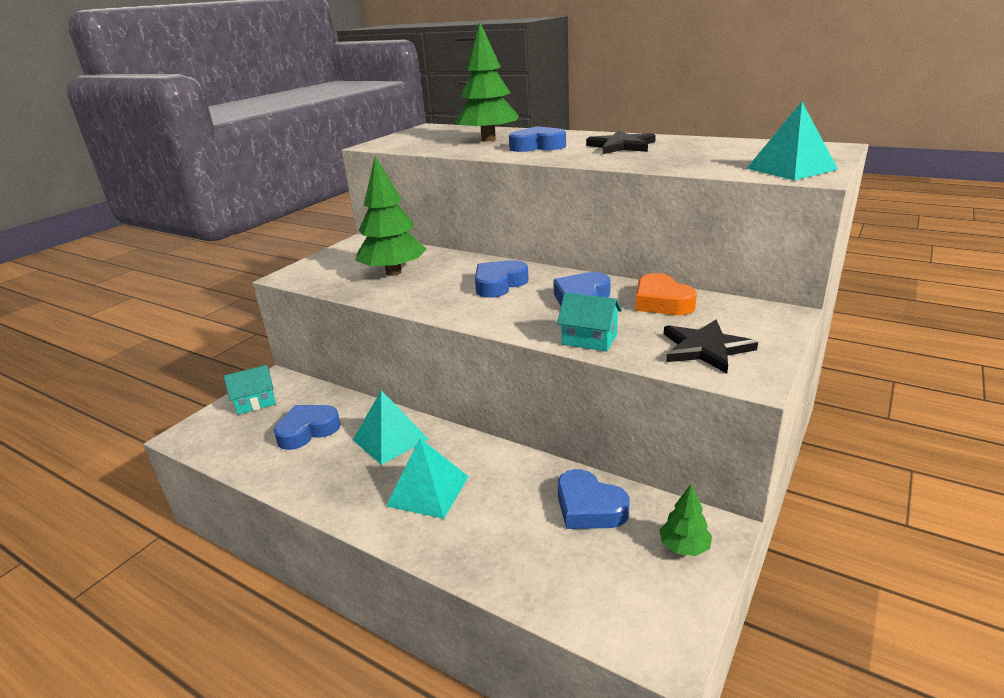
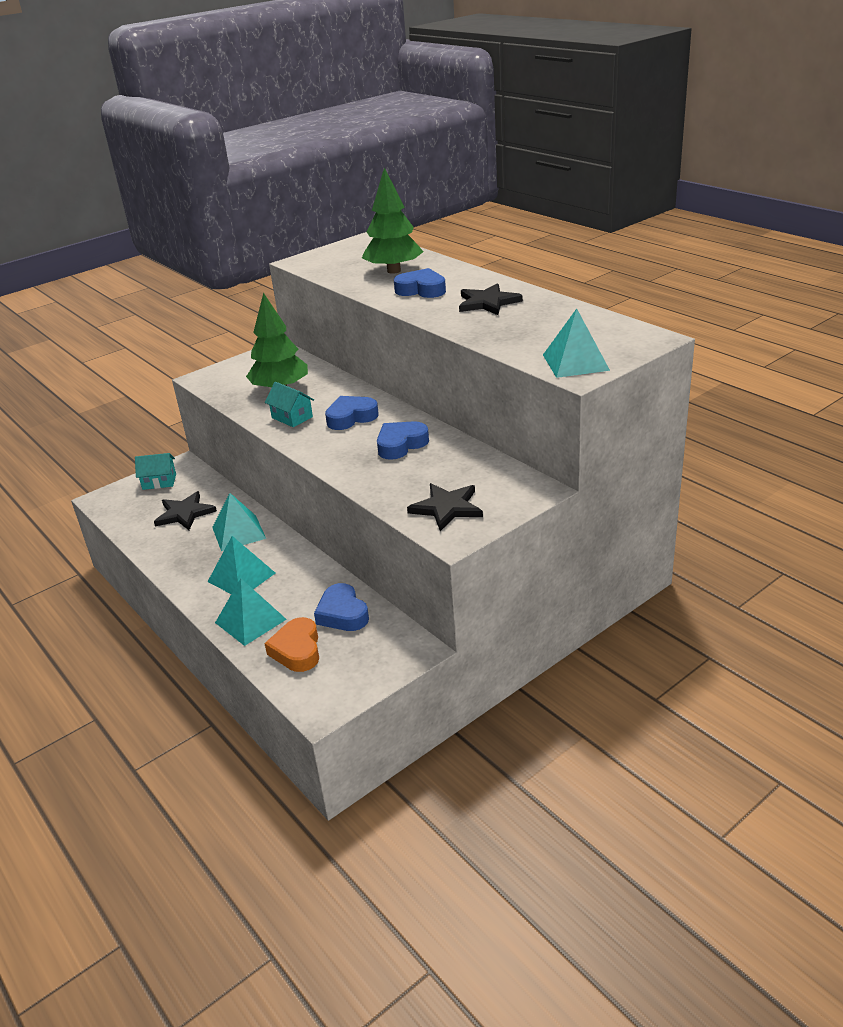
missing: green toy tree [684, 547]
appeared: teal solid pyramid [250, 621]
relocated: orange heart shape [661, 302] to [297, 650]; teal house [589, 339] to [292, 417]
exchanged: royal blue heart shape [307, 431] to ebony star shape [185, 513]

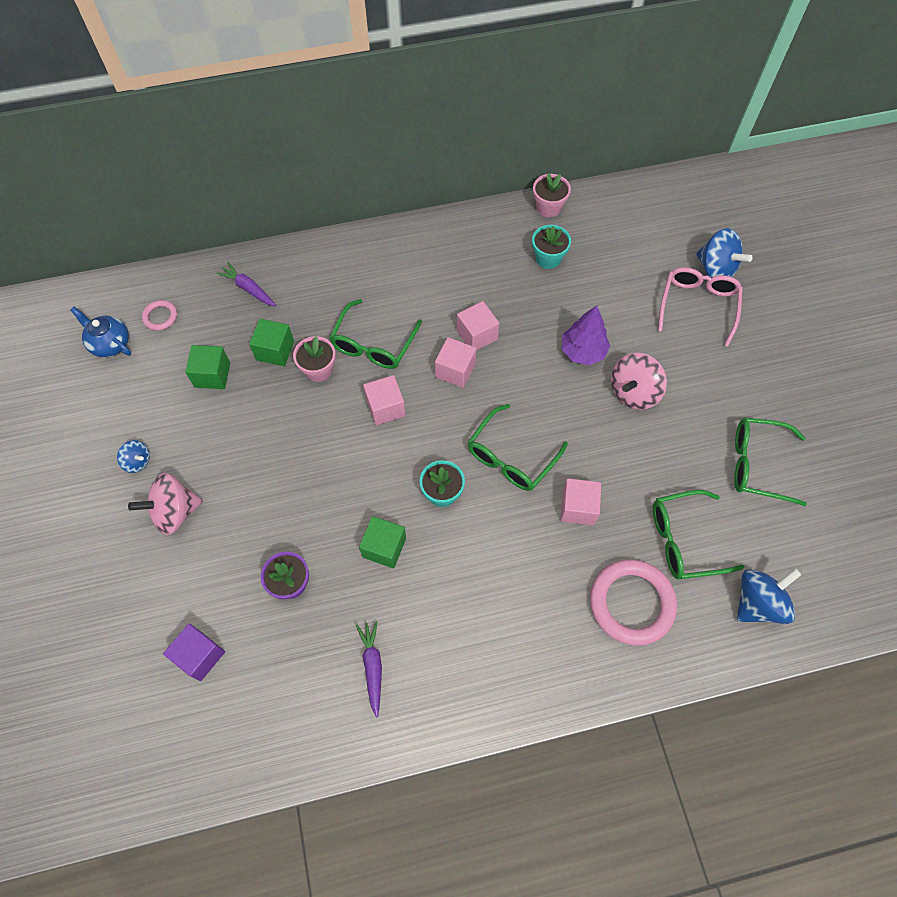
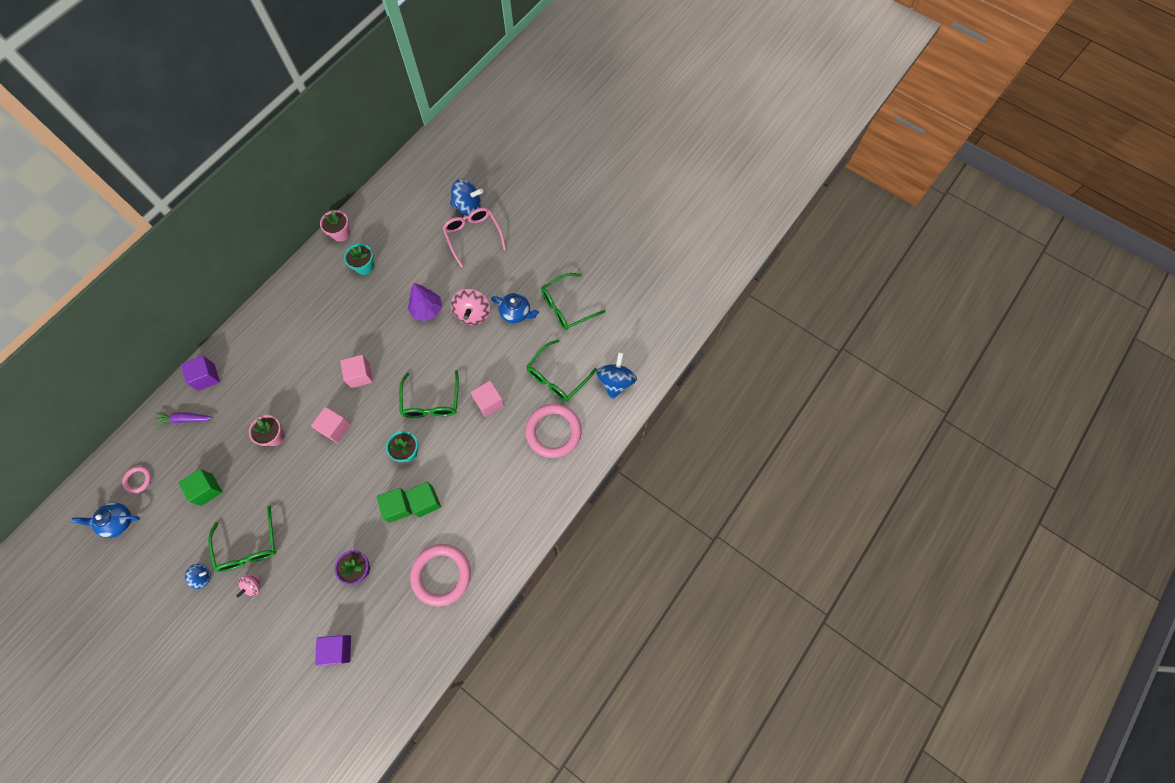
missing: rose-pink cube [477, 335]
appeared: royal blue tea pot [516, 313]; royal purple cube [206, 377]
relocated: green eyeglasses [373, 344] to [248, 546]; green cube [275, 350] to [426, 501]
exchanged: royal purple carrot [372, 667] to rose-pink torus [441, 575]
size: rose-pink whirligig [175, 512] = [253, 586] x0.55

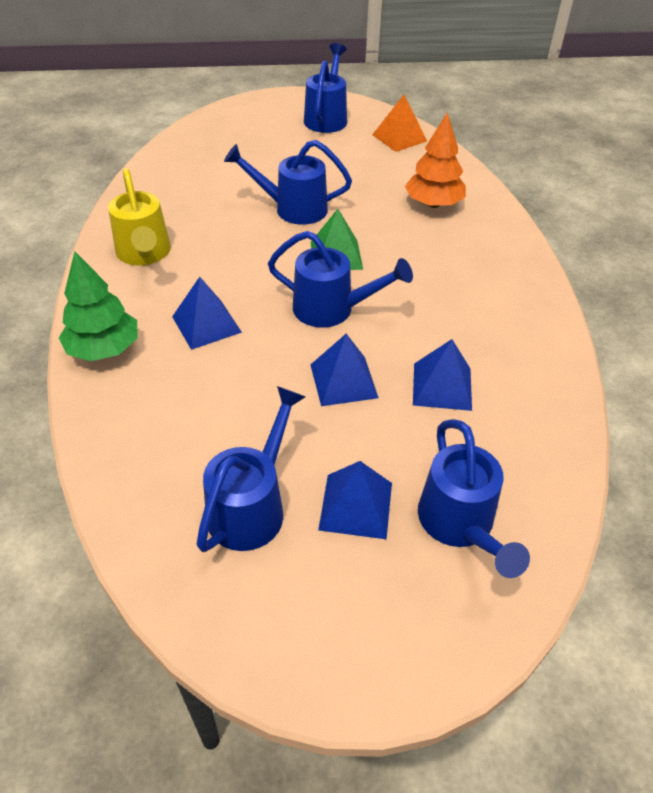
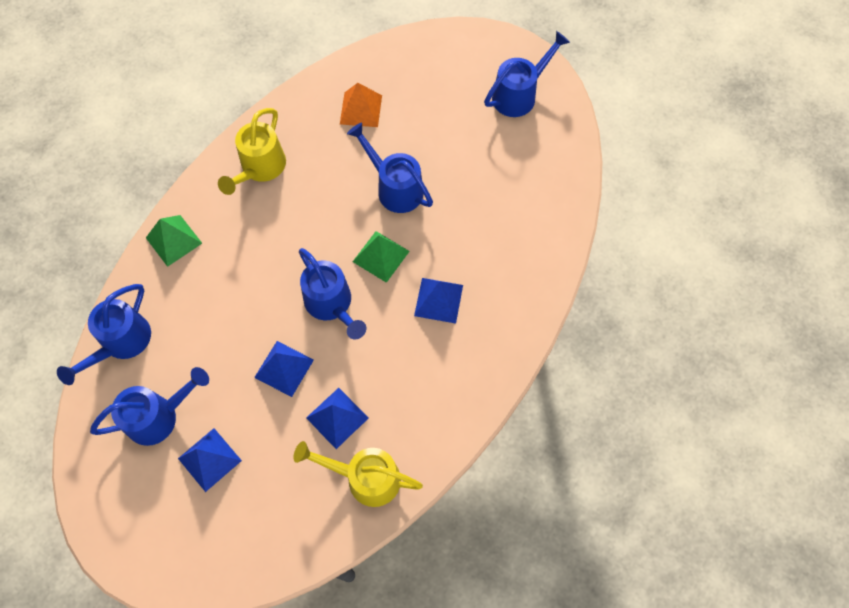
missing: orange toy tree [433, 204]
appeared: bright yellow watering pot [365, 477]
relocated: orange solid pyramid [399, 138] to [361, 109]; royal blue solid pyramid [206, 324] to [438, 300]; royal blue watering pot [460, 525] to [121, 343]
exchanged: green toy tree [104, 349] to green solid pyramid [173, 240]

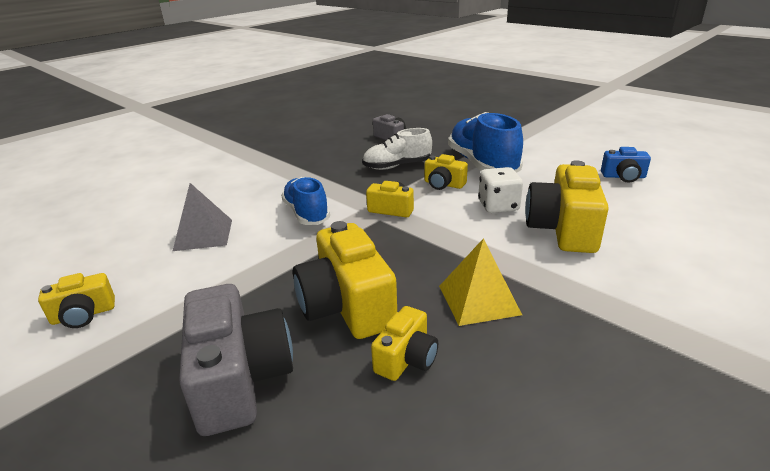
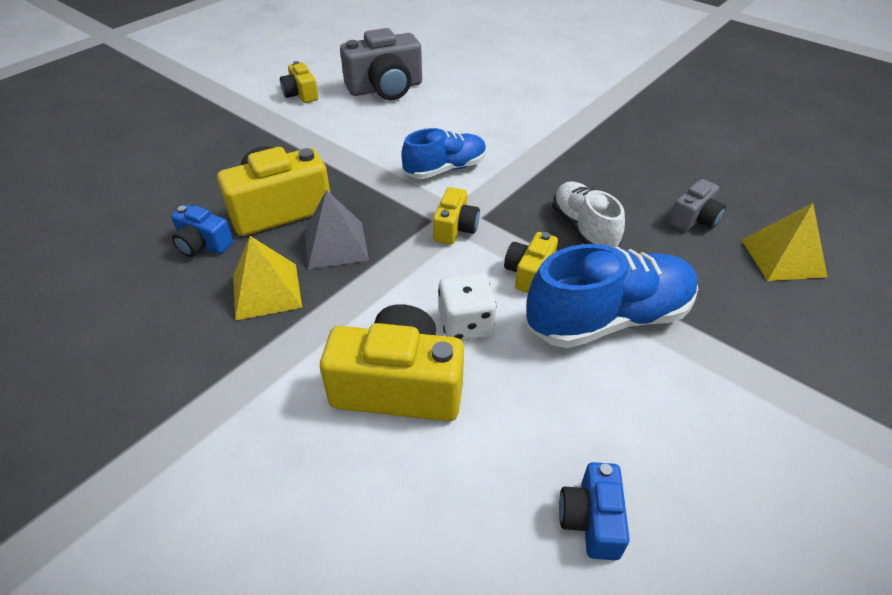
appeared: bright yellow solid pyramid [783, 257]
relocated: grey solid pyramid [203, 234] to [335, 245]; grey photo camera [240, 378] to [385, 88]
colour: bright yellow photo camera [406, 358] to royal blue photo camera [203, 244]

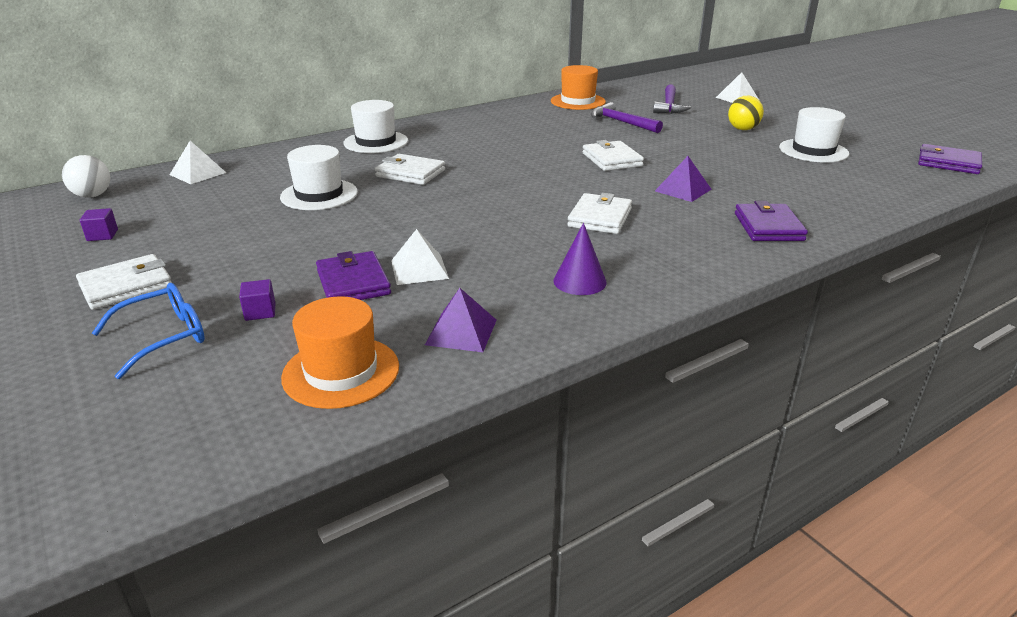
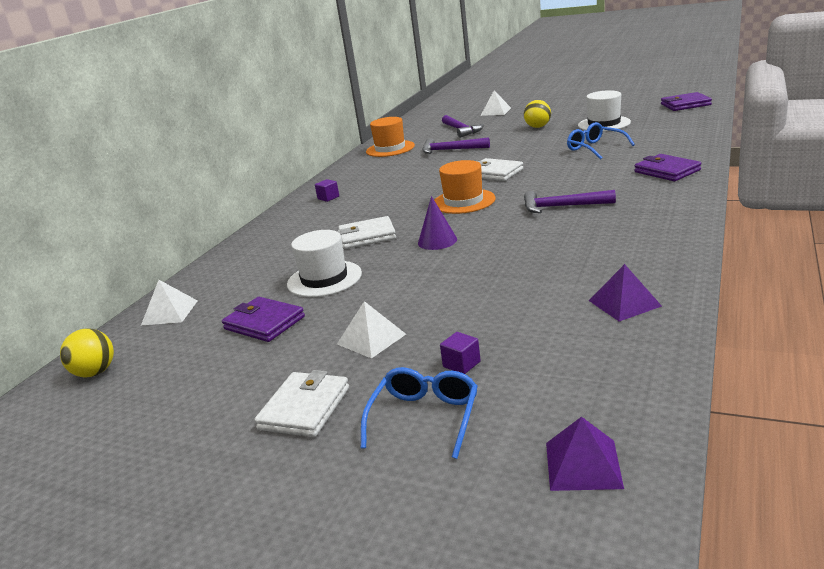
missing: white tall hat [376, 142]
appeared: royal blue eyeglasses [595, 148]
relocated: royal purple solid pyramid [683, 190] to [583, 464]; royal purple cube [102, 235] to [328, 198]; royal purple cone shape [579, 281] to [437, 241]; white solid pyramid [419, 269] to [371, 339]; royal purple billfold [353, 282] to [264, 323]; orange tall hat [341, 372] to [463, 201]
exchanged: white billfold [600, 218] to royal purple claw hammer [562, 207]
colour: white play ball [92, 195] to bright yellow play ball [95, 373]

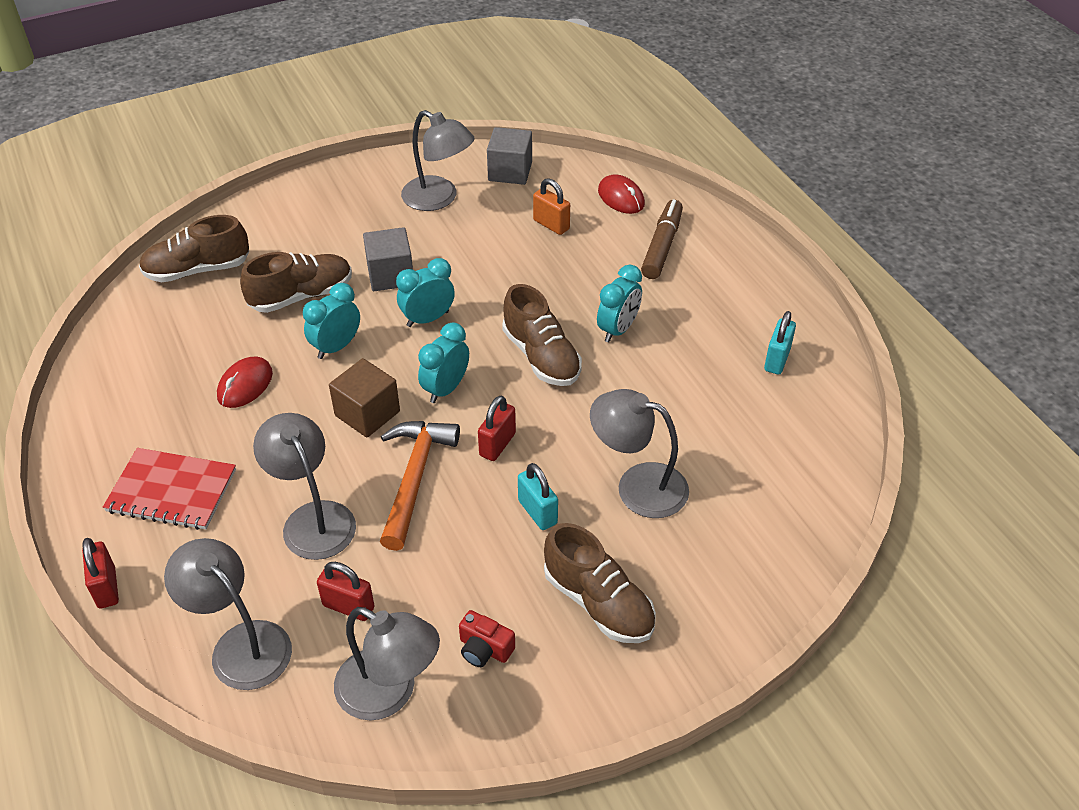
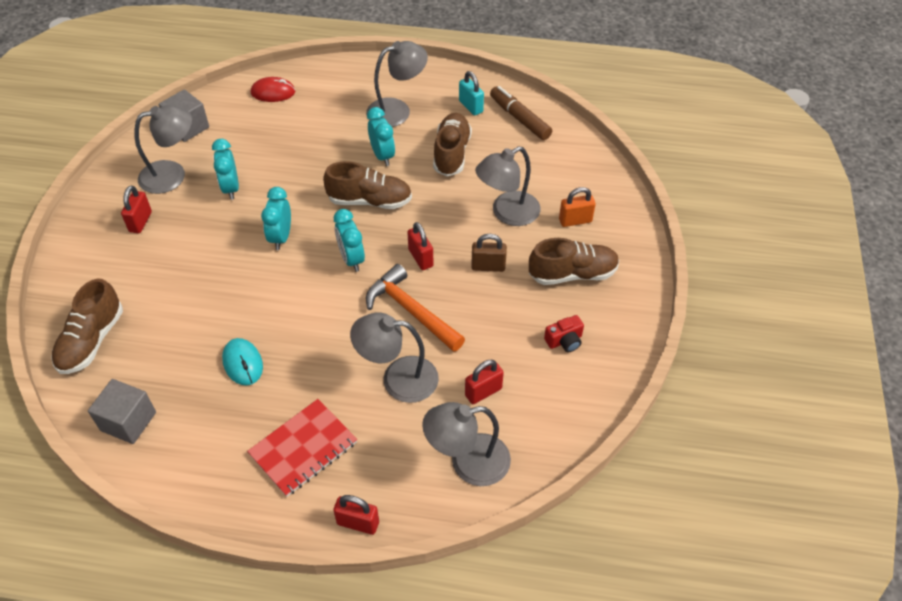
missing: russet cube [367, 413]
appeared: scarlet small lock [140, 222]
relocated: orange small lock [551, 225] to [575, 220]; russet marker [662, 246] to [520, 118]; grey cube [390, 275] to [128, 421]; russet lace-up shoe [301, 296] to [451, 153]; teal bedside clock [336, 347] to [231, 188]; grey lamp [389, 693] to [397, 110]
colour: scarlet mouse [245, 385] to teal mouse [243, 363]; teal small lock [537, 512] to russet small lock [488, 266]

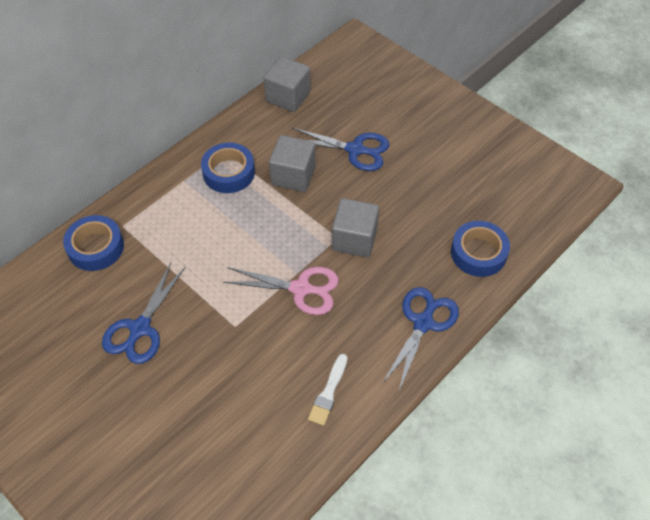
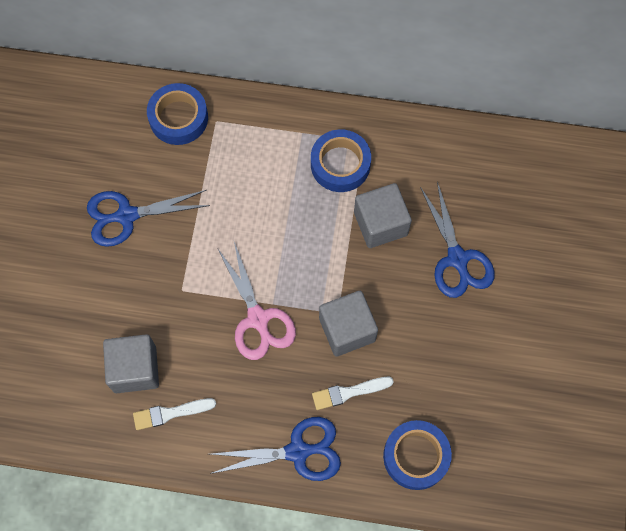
appeared: white paintbrush [348, 392]
relocated: grey cube [288, 97] to [135, 369]

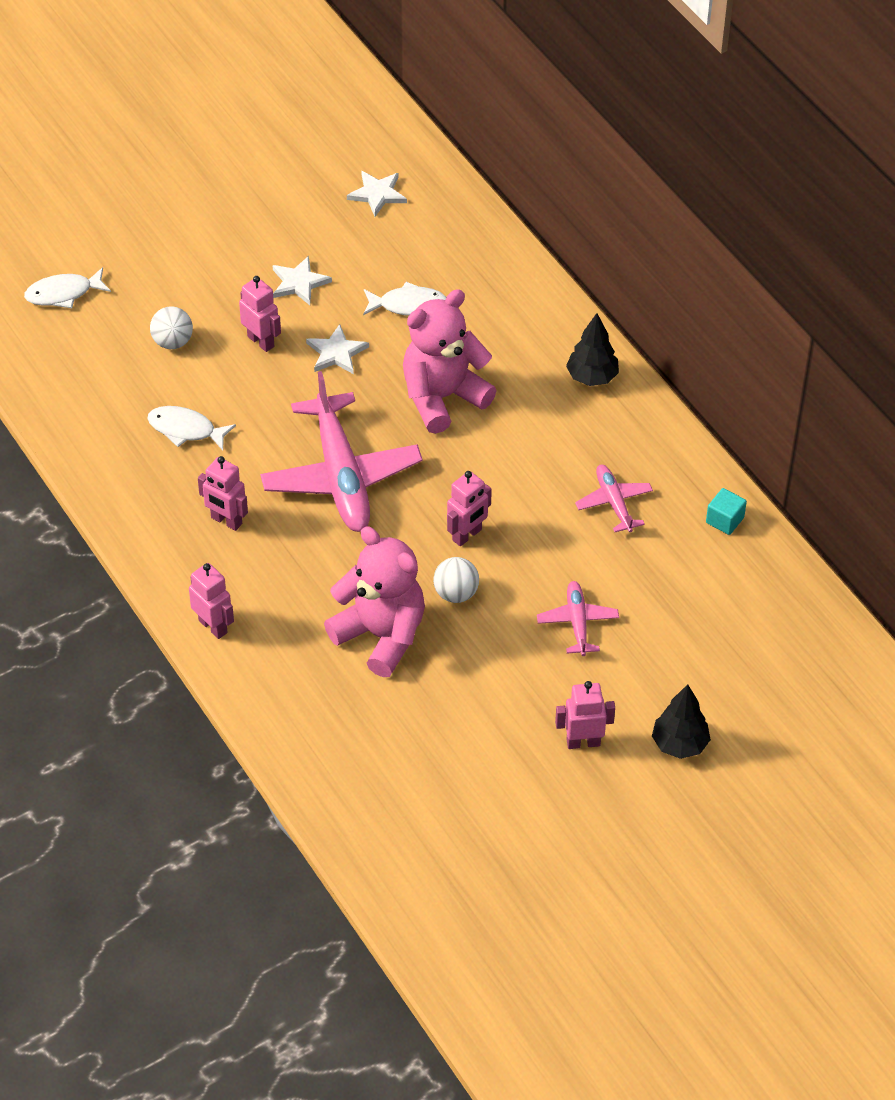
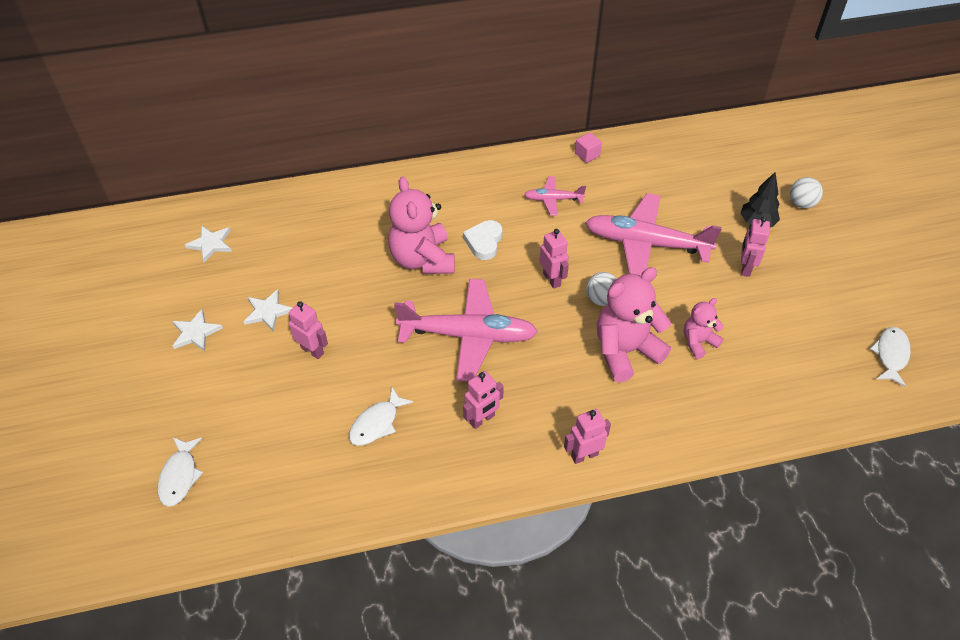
missing: ebony toy tree [592, 377]
appeared: white heart shape [484, 242]; rose-pink stuffed bear [698, 342]
relocated: white toy fish [408, 305] to [891, 355]; white play ball [172, 342] to [801, 203]; white star shape [336, 352] to [195, 332]
colour: teal cube [724, 520] to rose-pink cube [587, 154]
spun: rose-pink robot figure [261, 341] = [312, 350] 60 degrees clockwise
size: rose-pink toy plane [577, 623] = [646, 244] x2.05

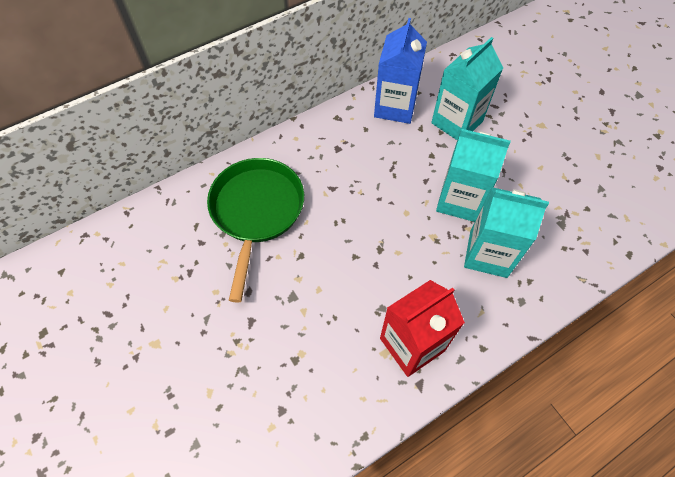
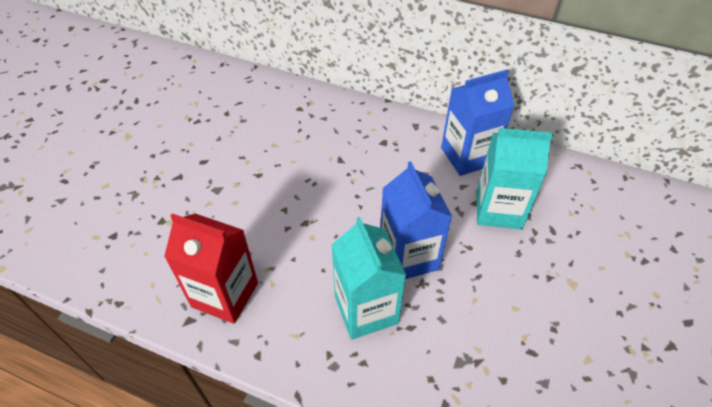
missing: green frying pan [256, 212]
colour: teal carton [460, 200] to royal blue carton [408, 256]

